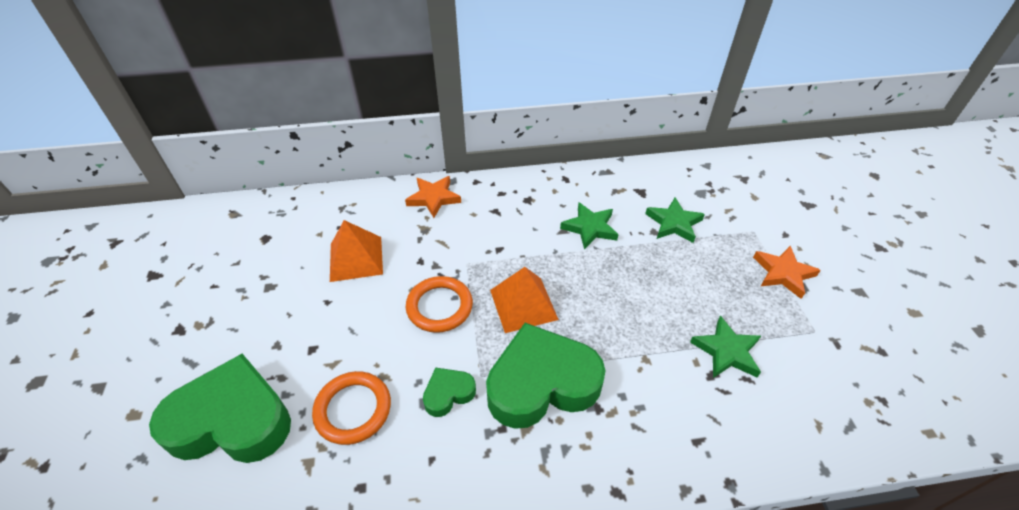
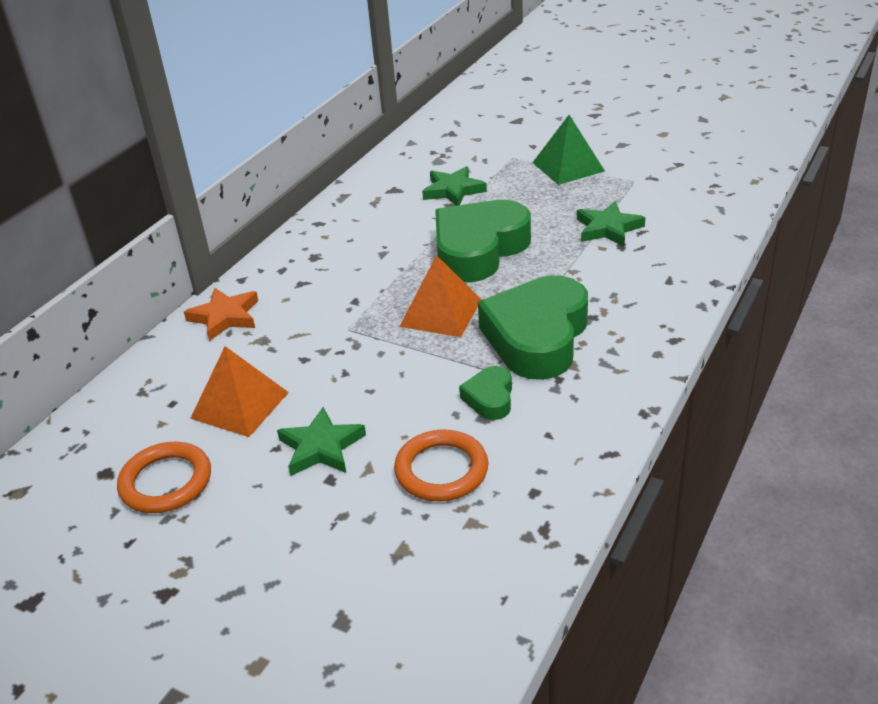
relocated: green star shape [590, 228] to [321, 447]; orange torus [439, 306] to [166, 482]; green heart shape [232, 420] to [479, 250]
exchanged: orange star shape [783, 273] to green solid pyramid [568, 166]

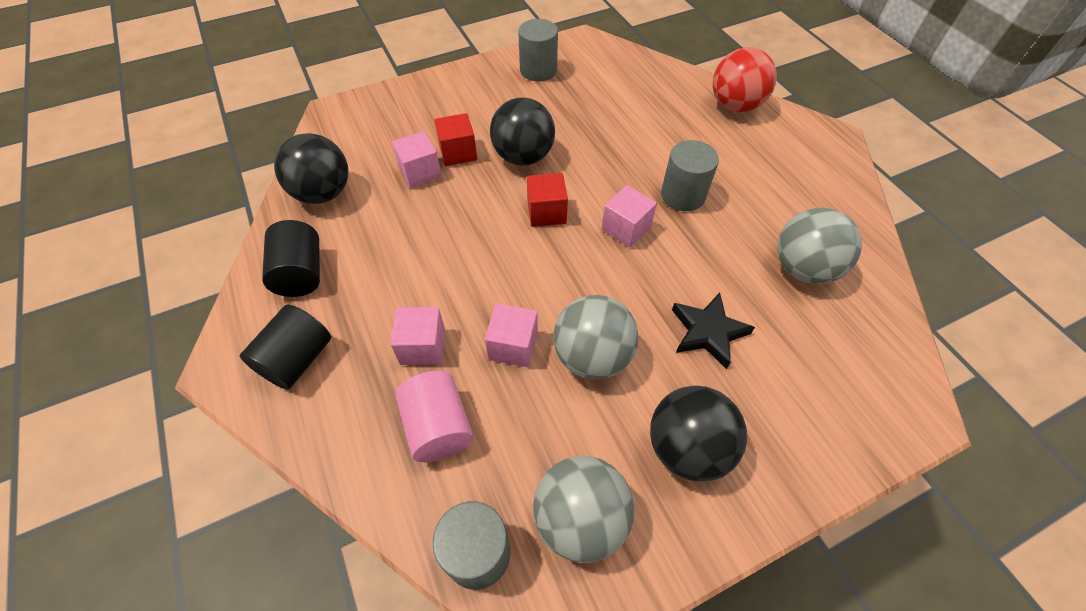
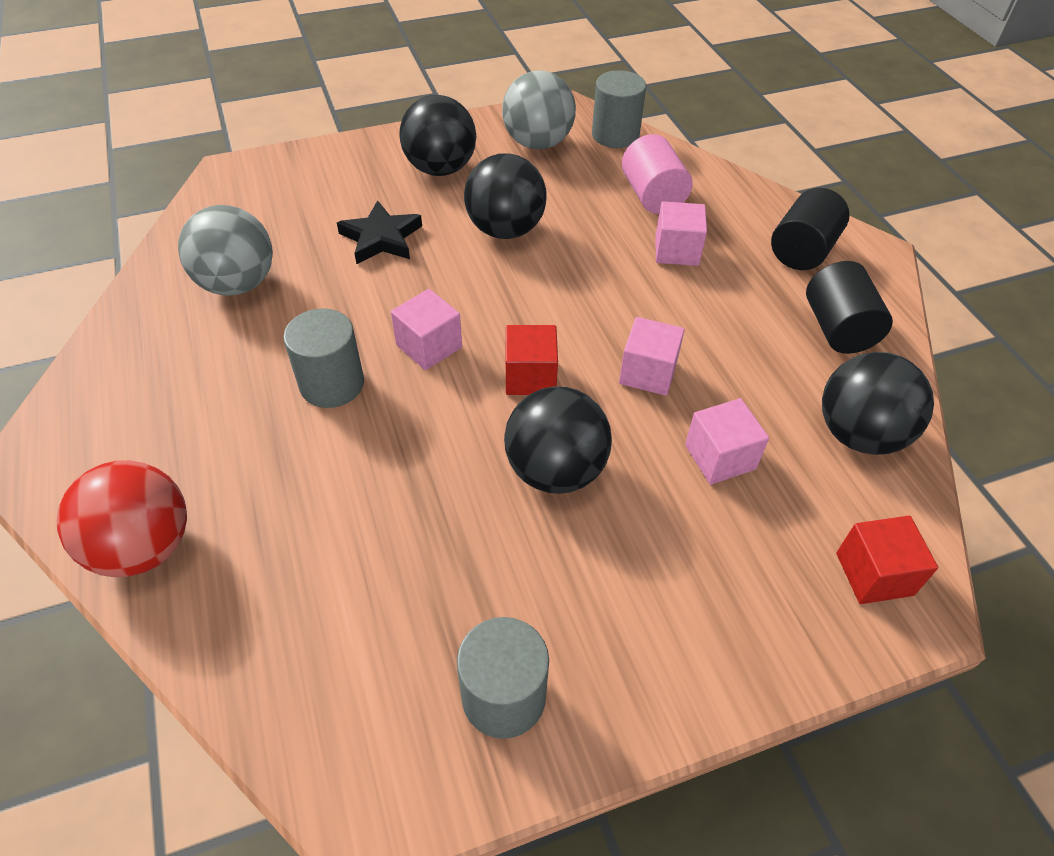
relocated: scarlet cube [458, 152] to [874, 574]; rose-pink cube [513, 345] to [648, 373]
colour: grey play ball [592, 356] to ebony play ball [505, 229]

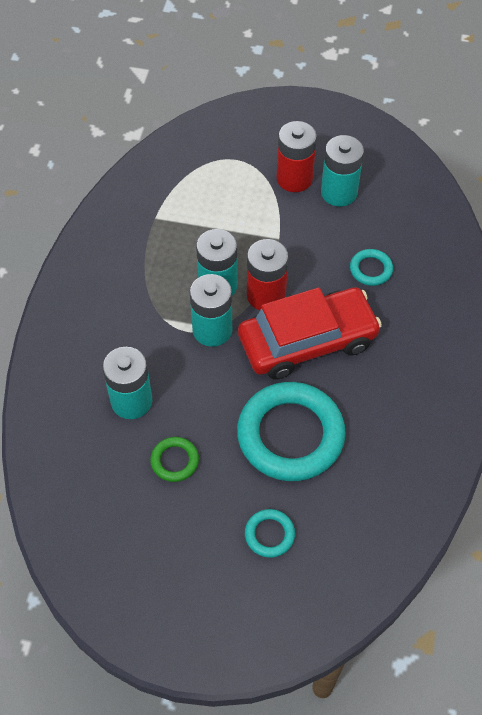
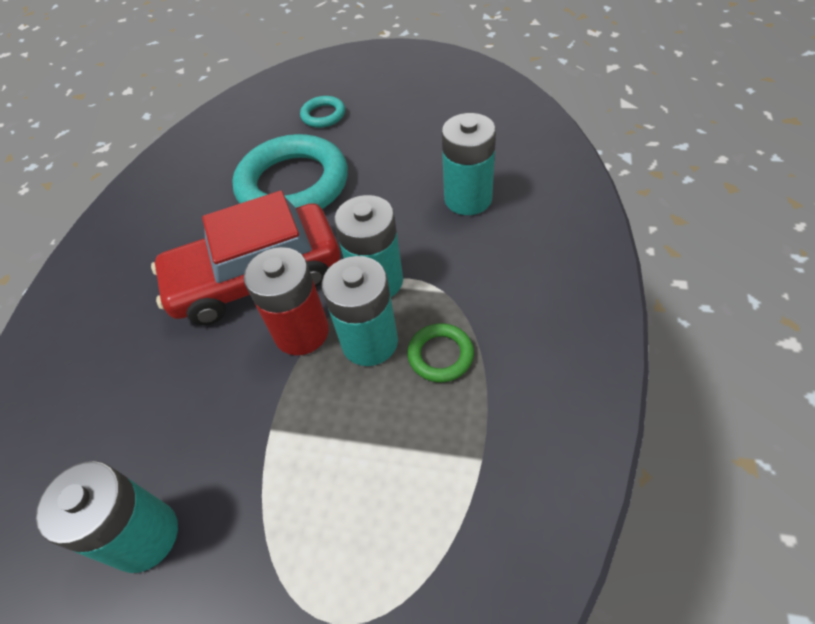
missing: scarlet AA battery [294, 178]; teal torus [371, 269]
relocated: green torus [174, 461] to [440, 355]

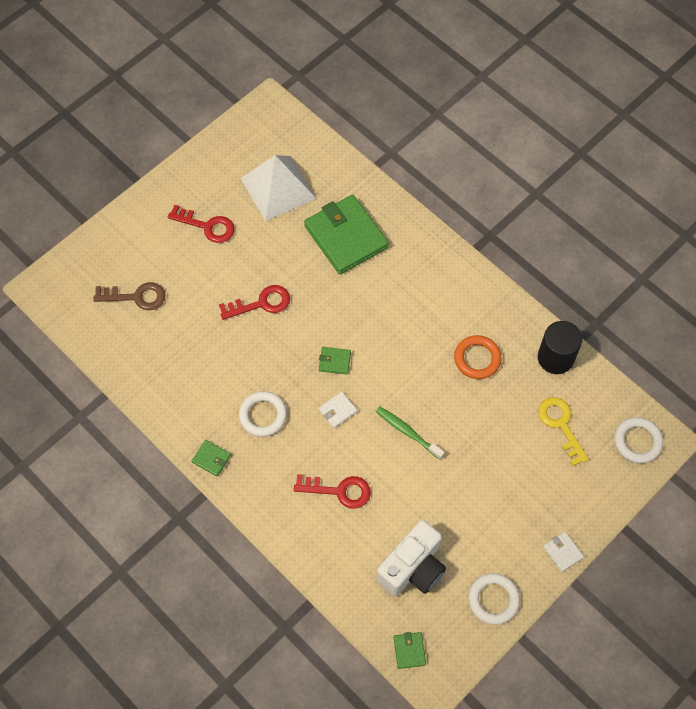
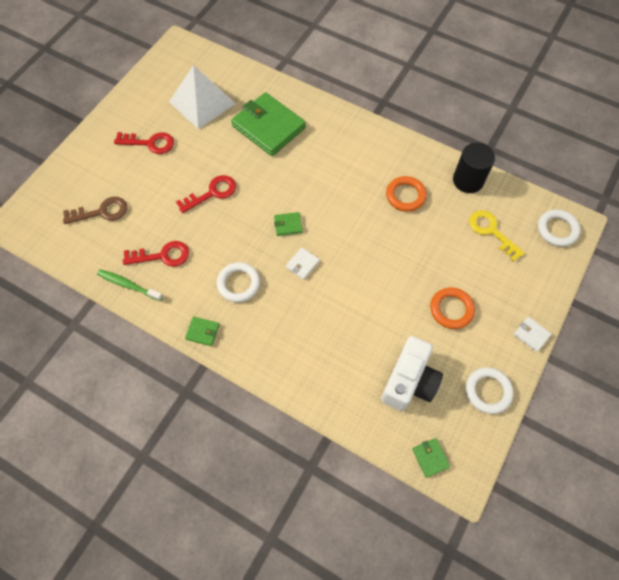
appeared: orange torus [451, 309]
relocated: green toothbrush [408, 432] to [129, 285]; scarlet latchkey [339, 491] to [162, 255]

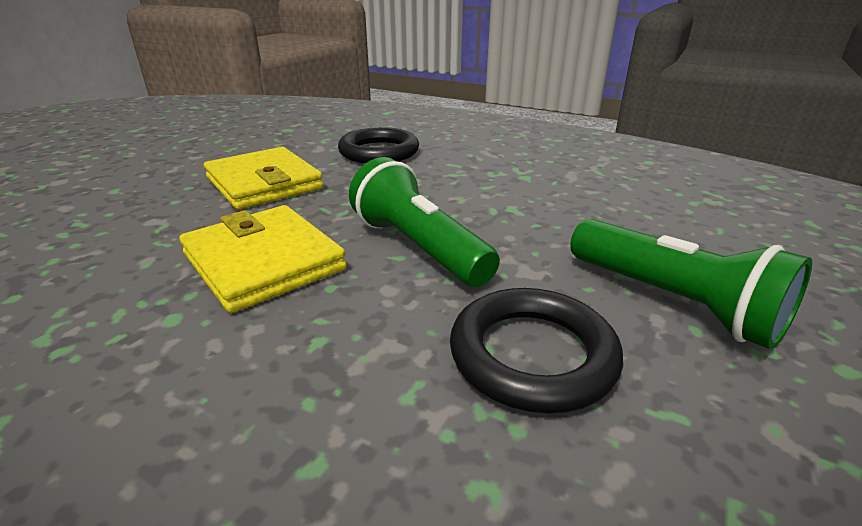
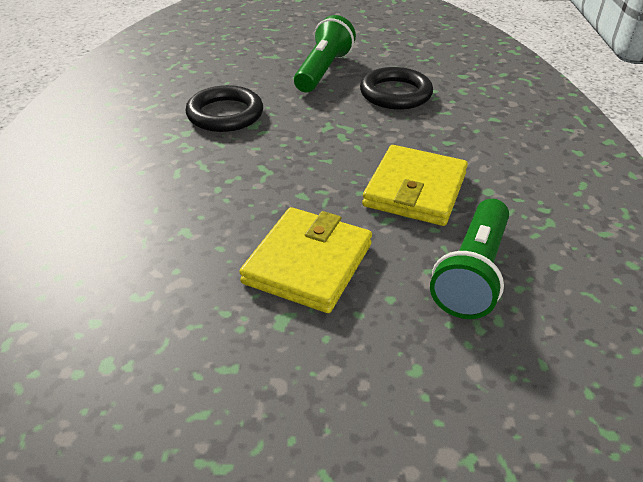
relocated: ebony torus [379, 152] to [225, 114]; green torch [418, 247] to [472, 273]

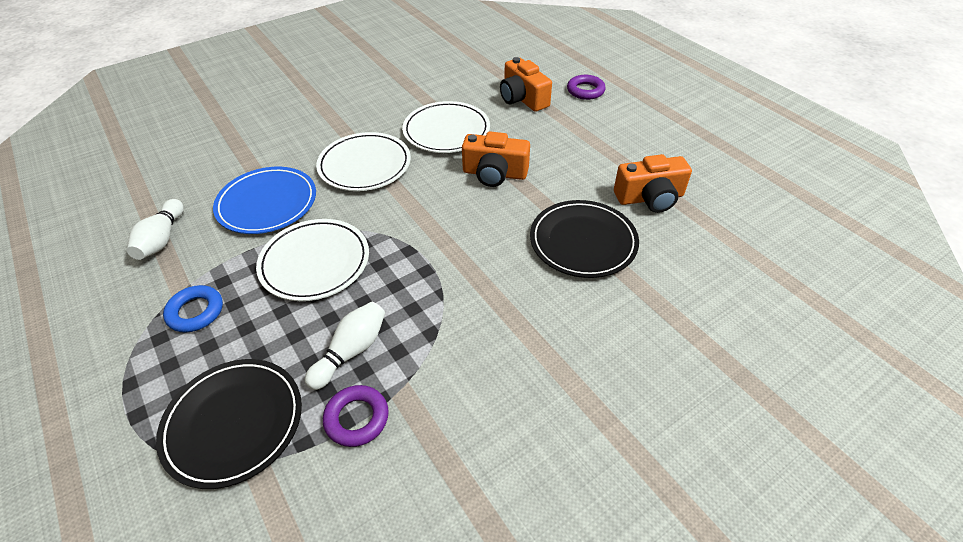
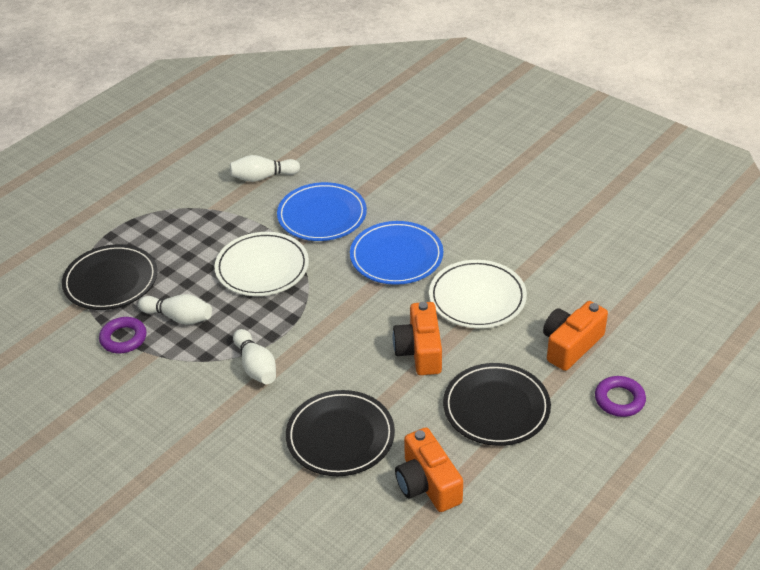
missing: royal blue torus [195, 312]
appeared: white tenpin [256, 366]; ebony plate [496, 408]
colour: white plate [365, 165] to royal blue plate [396, 256]

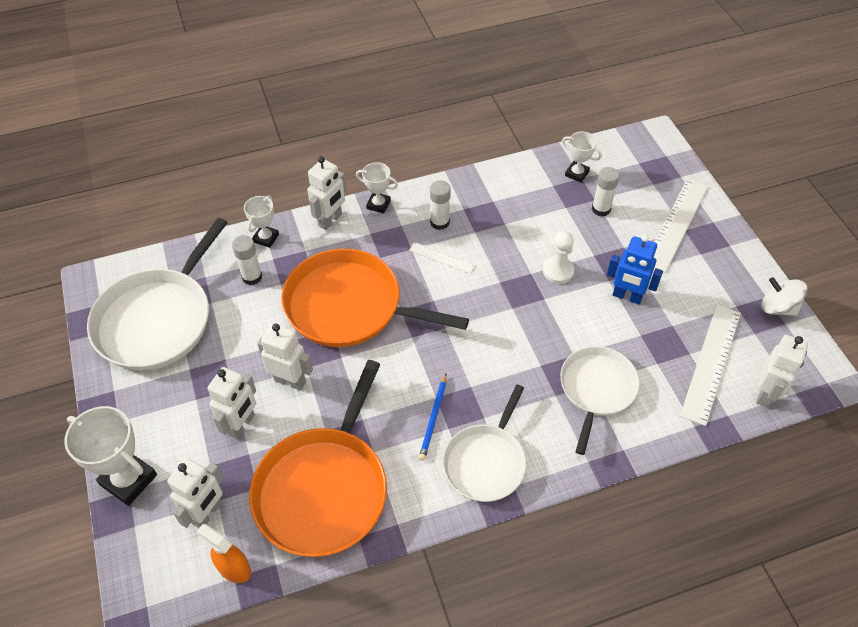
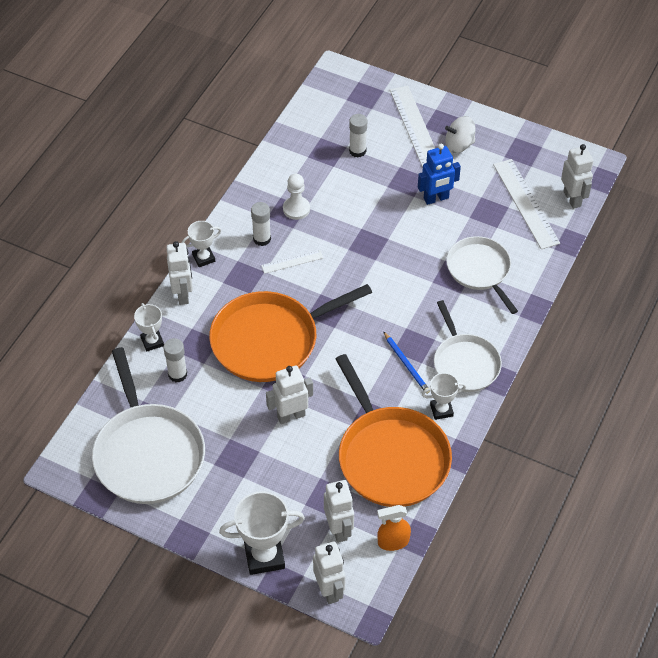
relocated: white trophy [577, 173] to [441, 410]; white pawn [558, 271] to [296, 209]; white whirligig [778, 308] to [459, 145]; white robot figure [242, 425] to [329, 590]

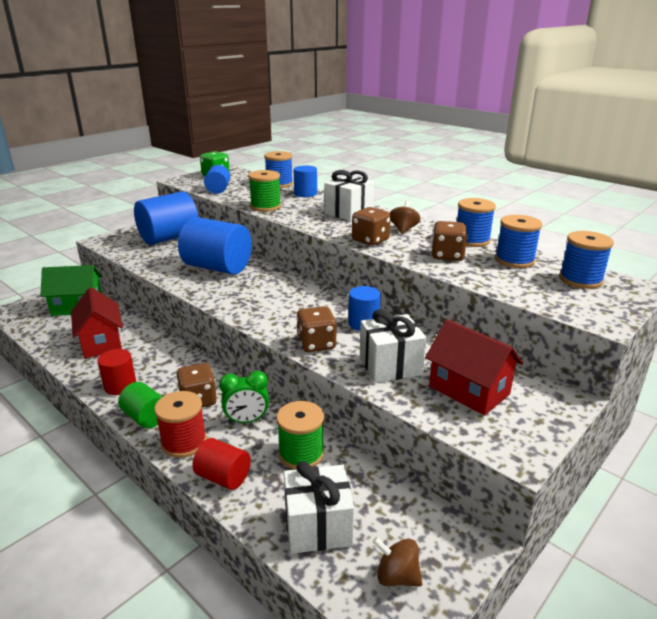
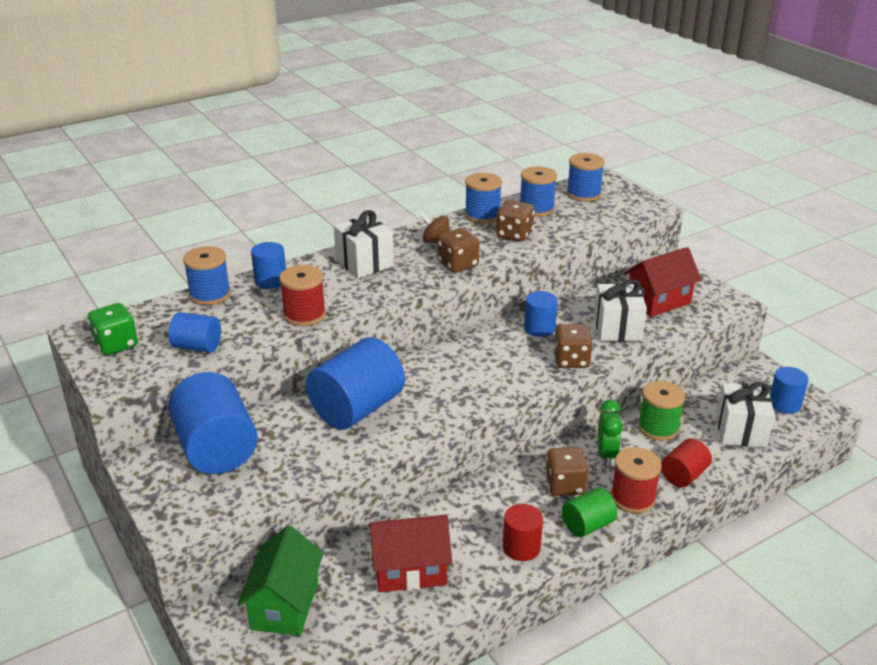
exchanged: russet whirligig [396, 576] to royal blue solid cylinder [784, 404]
colour: green spool [265, 207] to scarlet spool [304, 315]

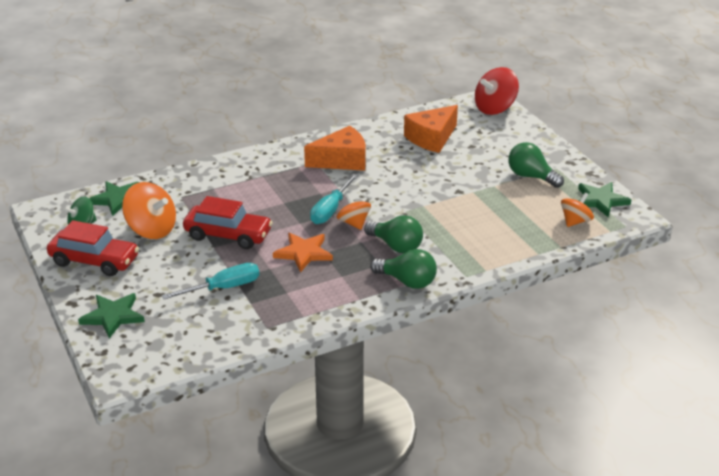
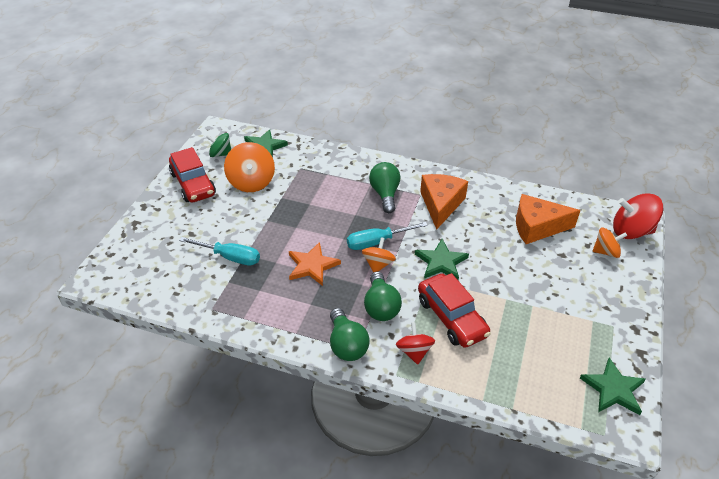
appeared: scarlet whirligig [414, 351]
relocated: green light bulb [531, 177] to [385, 194]; orange whirligig [575, 221] to [606, 251]; scarlet car [228, 235] to [451, 317]; green star shape [113, 316] to [441, 262]
spun: orange cheese wedge [342, 160] = [441, 204] 105 degrees counterclockwise

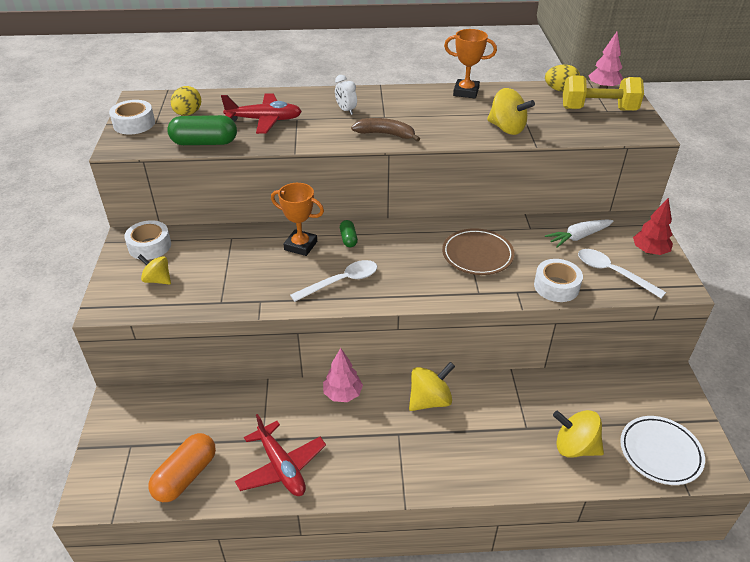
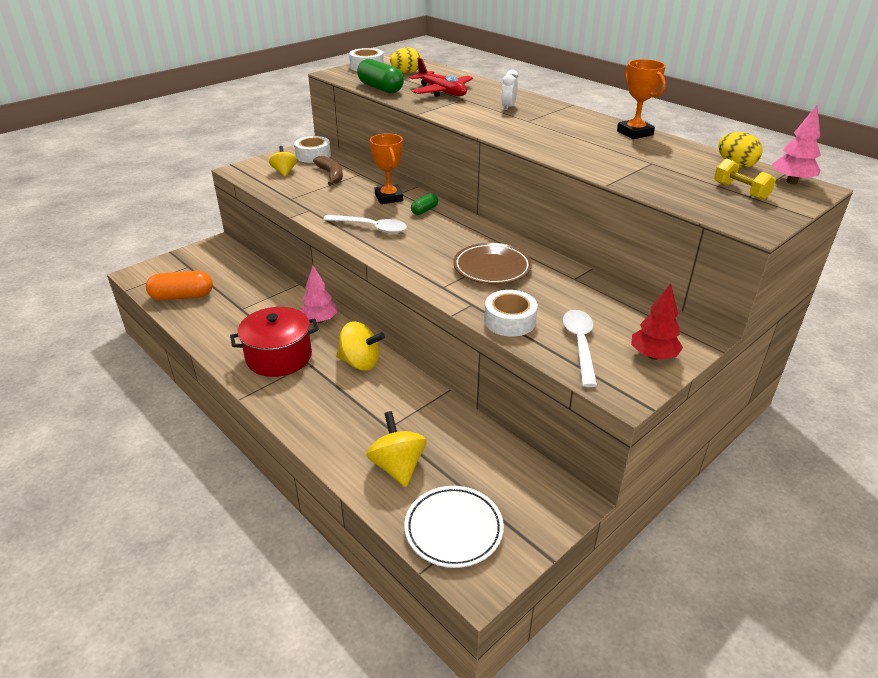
missing: bright yellow whirligig [507, 128]; white carrot [578, 237]; scarlet toy plane [281, 467]
appeared: scarlet cooking pot [279, 357]
relocated: russet banana [385, 134] to [331, 175]
size: bright yellow hand weight [598, 109] = [740, 191] x0.58

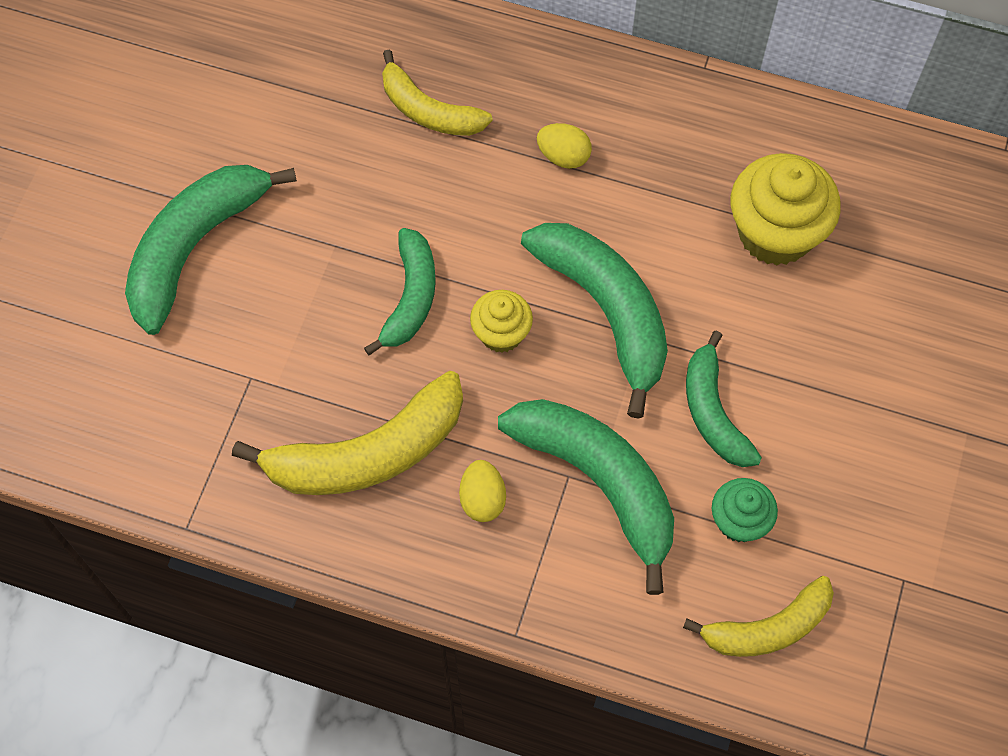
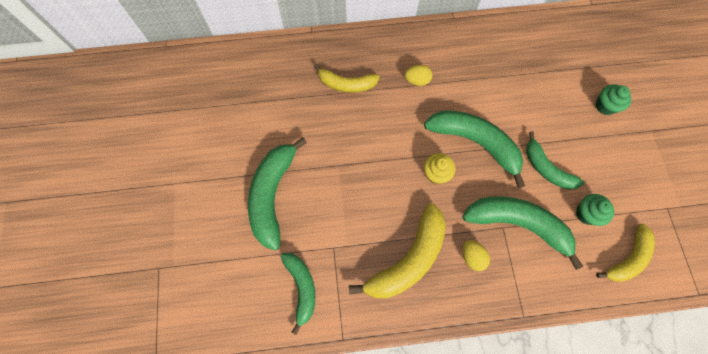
missing: bright yellow fairy cake [775, 233]
appeared: green fairy cake [605, 106]
relocated: green banana [410, 297] to [301, 288]

